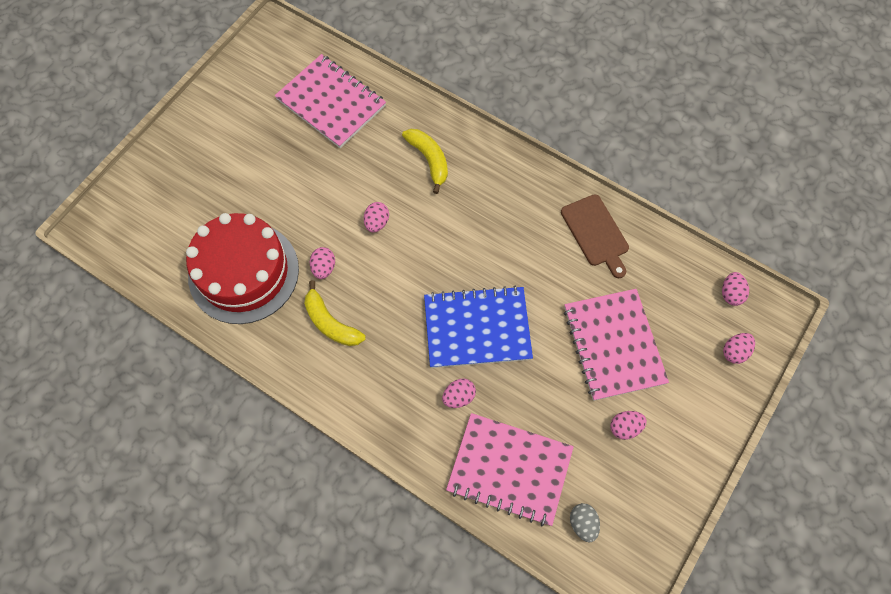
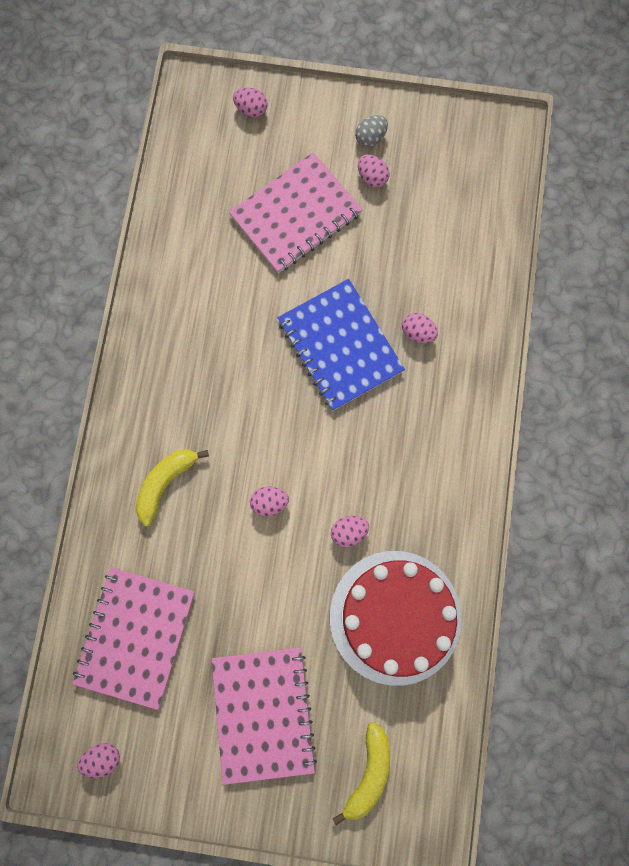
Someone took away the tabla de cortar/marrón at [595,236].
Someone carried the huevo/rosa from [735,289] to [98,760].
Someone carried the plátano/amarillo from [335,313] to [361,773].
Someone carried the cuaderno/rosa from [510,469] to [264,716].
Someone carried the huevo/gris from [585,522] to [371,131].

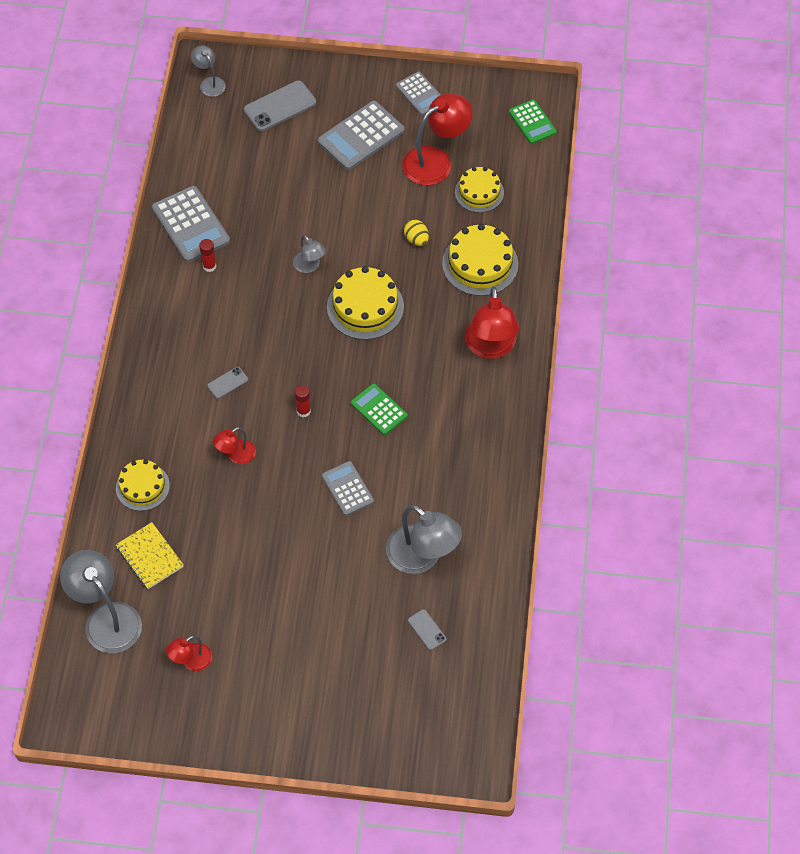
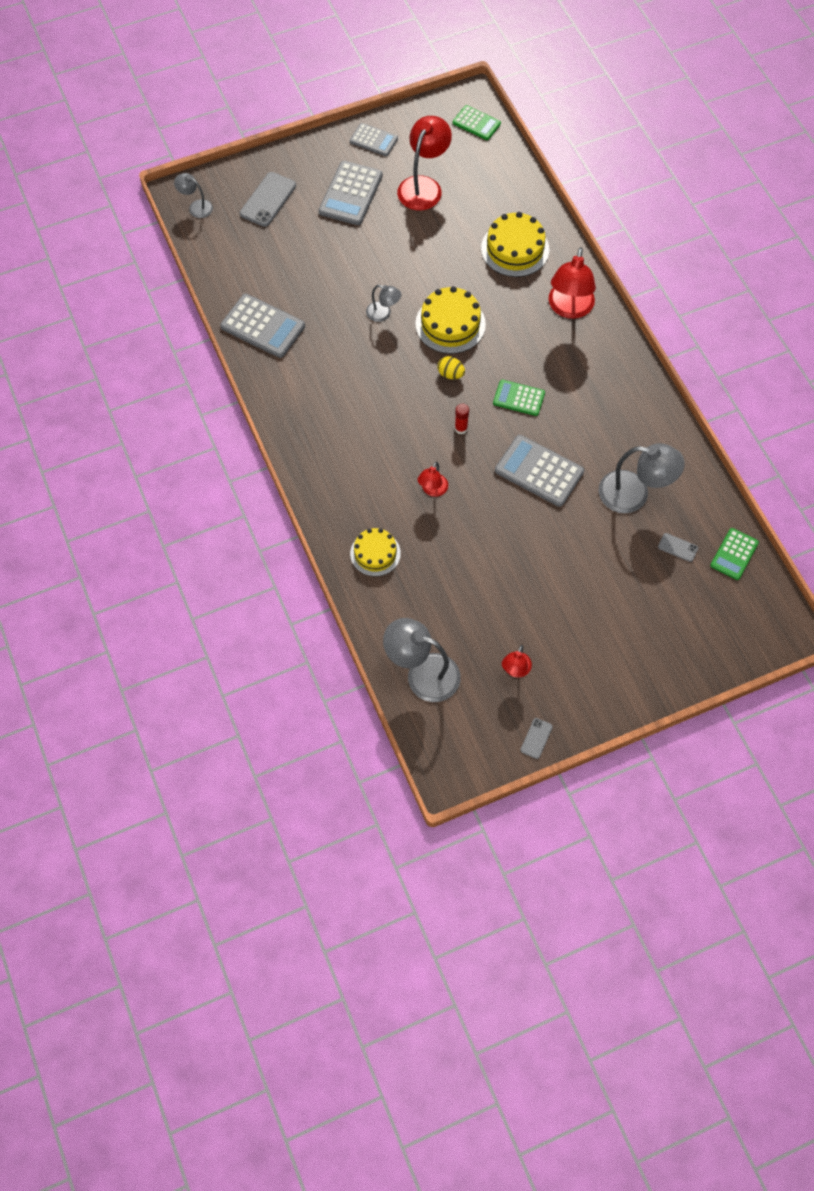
Someone took away the tarta/amarillo at [479,190].
Someone carried the huevo/amarillo from [416,233] to [451,367].
Someone took away the barra de pegamento/rojo at [207,255].
Someone rotated the lámpara/rojo at [492,323] by 45 degrees clockwise.
Someone carried the móvil/gris from [227,383] to [536,738].
Someone scaled the calculadora/gris at [348,488] by 1.62.
Someone took away the cuaderno/amarillo at [150,555].
Someone put down the calculadora/verde at [734,554].

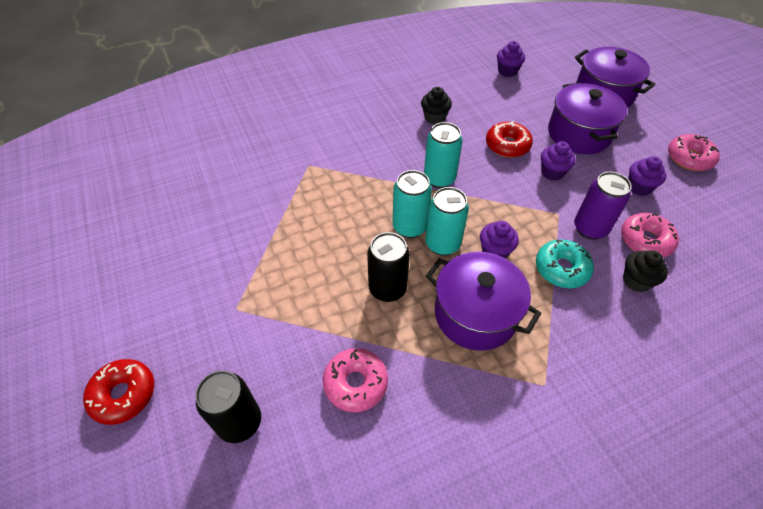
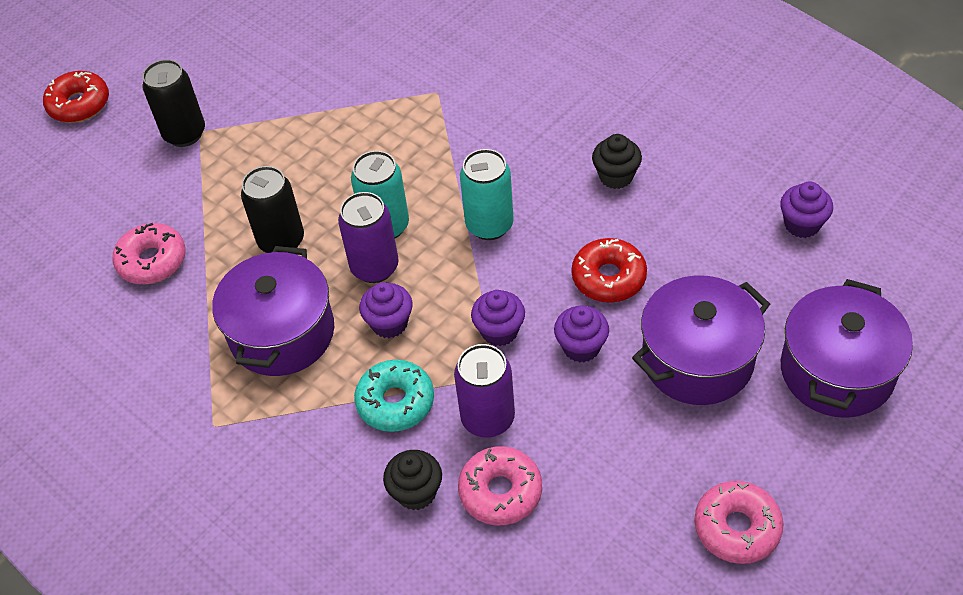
Someone carried the magdalena/morado from [647,176] to [498,318].
Someone repainted the lata/turquesa at [447,221], which became the lata/morado at [368,237].
Someone carried the lata/negro from [228,407] to [174,103].

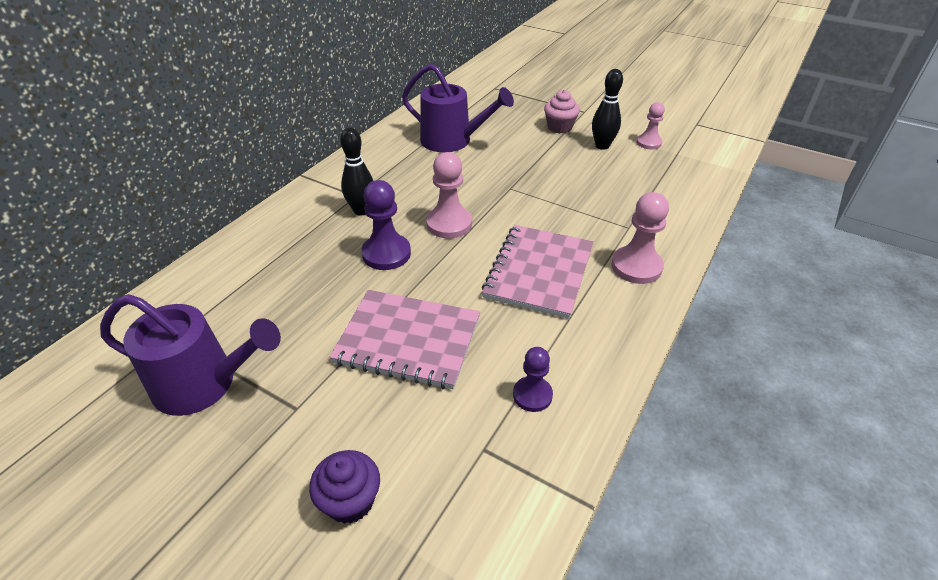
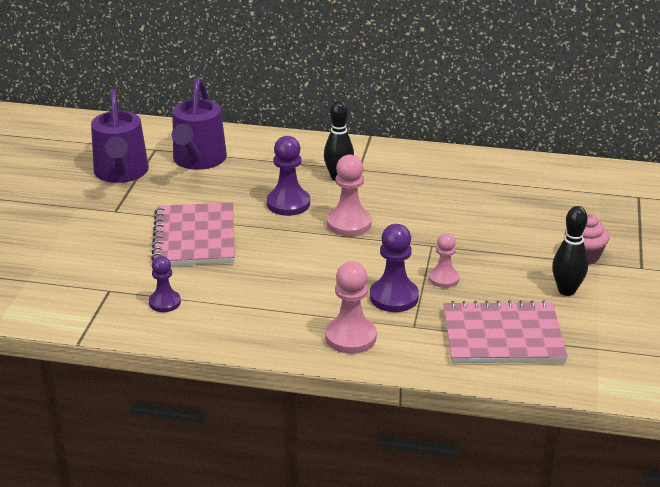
Someone carried the regadera/morado from [458,108] to [199,124].
Someone carried the peón/rosa from [651,125] to [444,260].
Someone carried the cuaderno/rosa from [538,272] to [505,331].
Someone took away the magdalena/morado at [344,487].
Someone put down the peón/morado at [394,268].

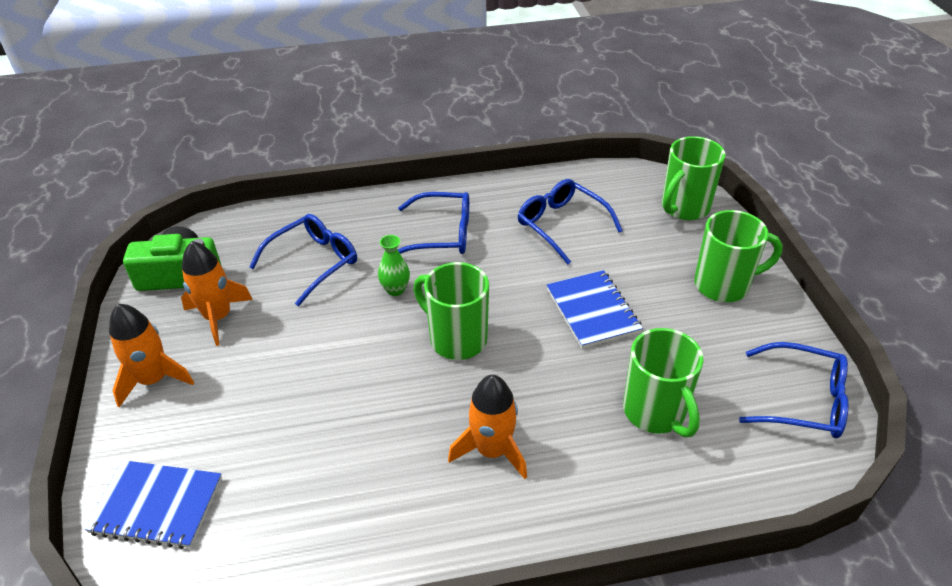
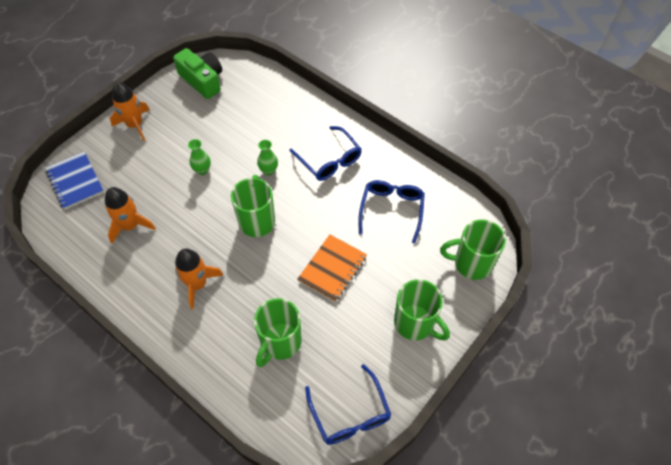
Someone took away the gafas/azul at [303,260].
Someone carried the cohete/naranja from [217,293] to [130,215].
Someone repainted the cuaderno/azul at [595,309], which became the cuaderno/naranja at [332,268].
Someone put down the florero/verde at [199,157].

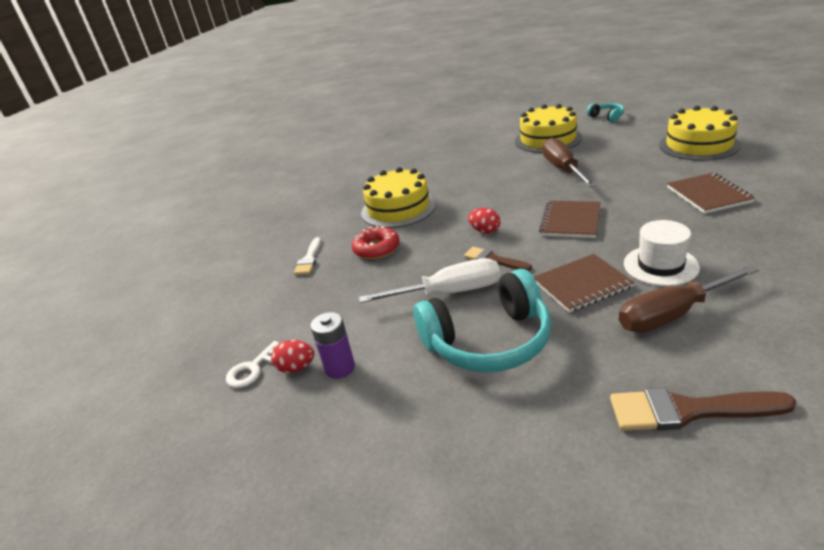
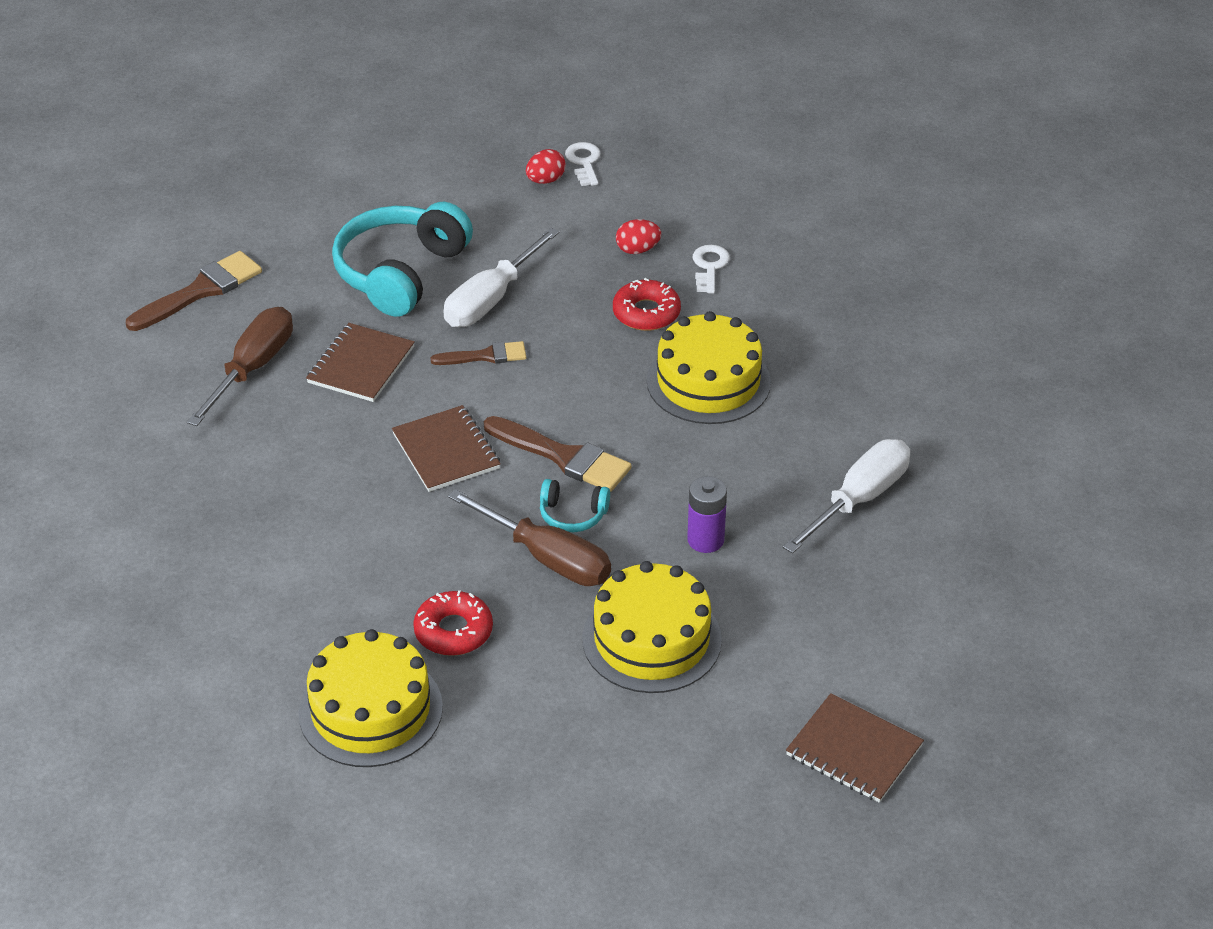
Someone carried the auriculares/turquesa from [605,112] to [575,505].
Someone carried the cuaderno/marrón from [711,193] to [855,748].
Someone carried the huevo/rojo from [484,221] to [638,236].
Someone took away the sombrero/blanco at [662,253].
Someone swapped the pincel/blanco at [307,256] for the llave/blanco at [711,269].
Someone carried the pila/morado from [333,345] to [707,514].
Someone put down the pincel/marrón at [558,454].
Someone put down the destornillador/blanco at [846,496].
Someone put down the rosquilla/rojo at [453,623].

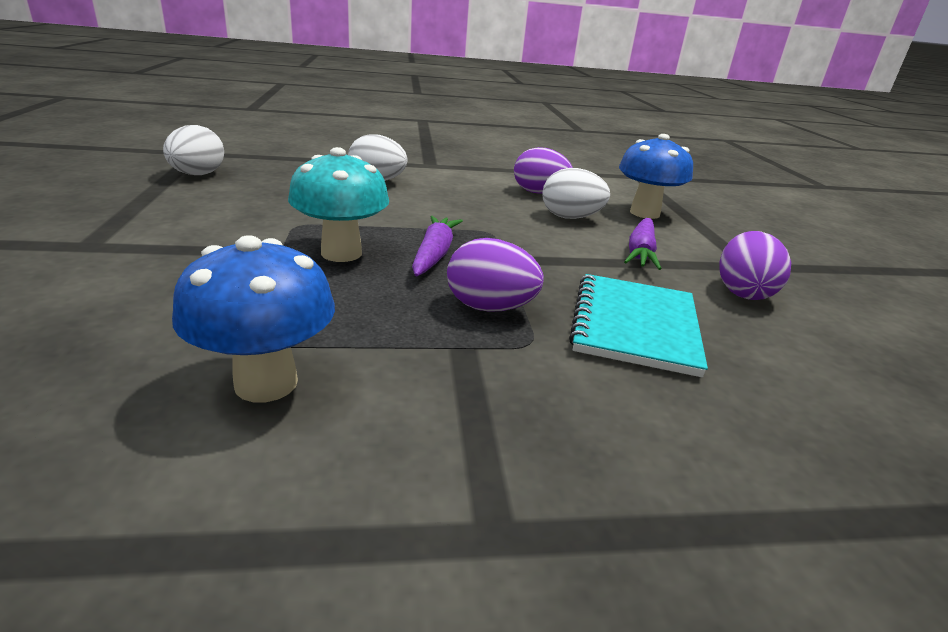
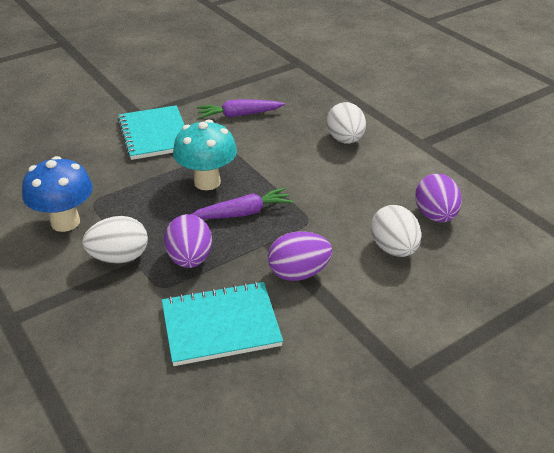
Someone carried the huevo/blanco from [193,150] to [115,239].
Someone took away the seta/azul at [656,176].
Someone carried the zanahoria/morado from [643,244] to [241,109].
Someone carried the huevo/morado from [755,265] to [300,256].
Someone put down the cuaderno/turquesa at [150,132].

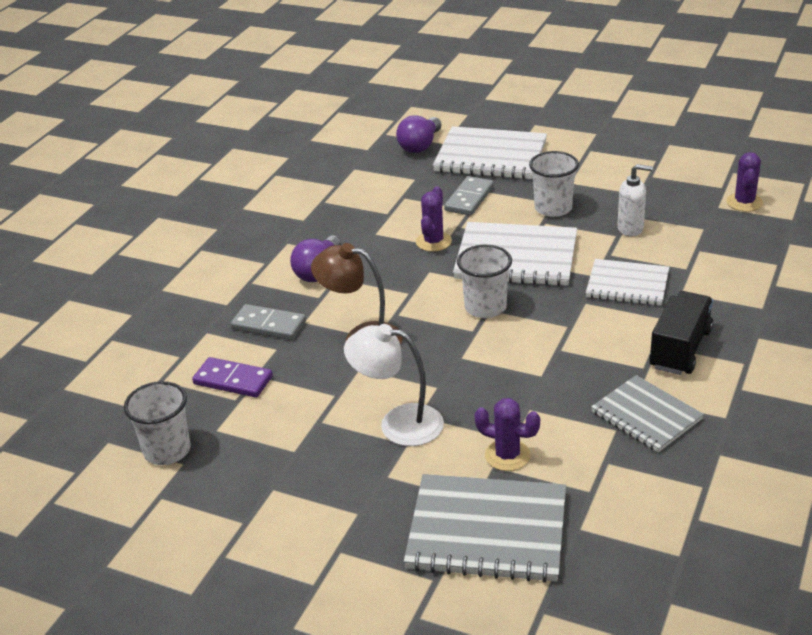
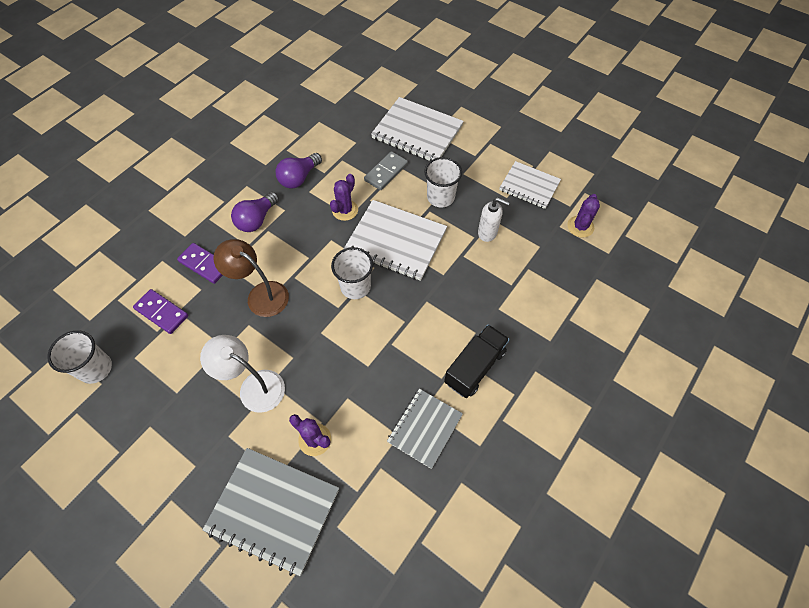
Someone carried the bombilla/morado from [419,134] to [298,171].
Someone carried the cuaderno/blanco from [627,282] to [530,185].
Someone repainted the ficha de dominó/gris at [268,322], which became the ficha de dominó/morado at [200,263].
Someone rotated the cuaderno/gris at [647,413] by 60 degrees clockwise.

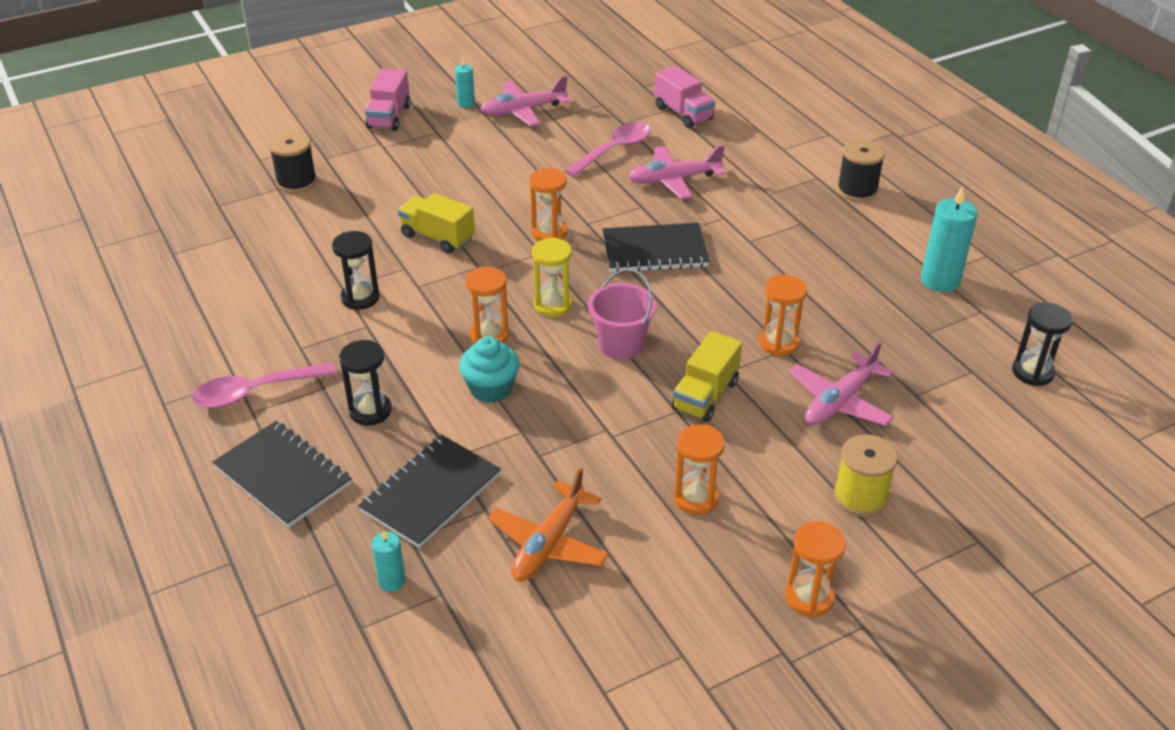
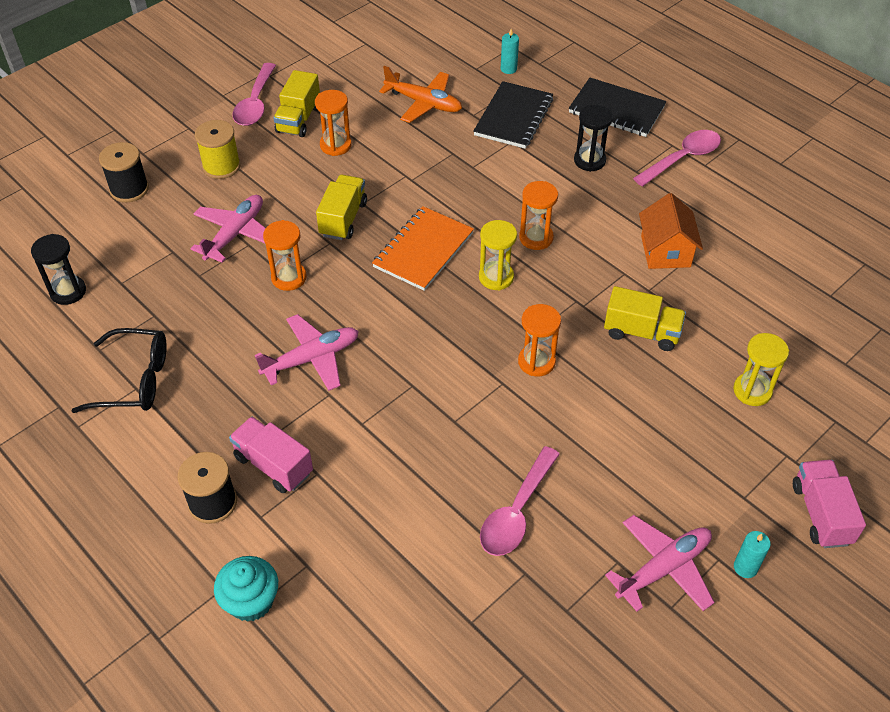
Someone carried the camión/rosa from [684,96] to [271,455].
Someone carried the carrete/negro from [293,162] to [124,172].
Someone carried the avión/rosa from [676,172] to [307,352].
Someone swapped the vela/turquesa at [949,239] for the gafas/negro at [119,370].
Someone took away the cuaderno/negro at [656,247].
Someone swapped the reloj de arena/negro at [356,270] for the casa/naranja at [671,231].
Someone swapped the balde/rosa at [622,314] for the cuaderno/naranja at [423,248].
Someone carried the magdalena/turquesa from [489,369] to [246,589].
Someone rotated the avión/naranja at [548,524] by 105 degrees clockwise.
Someone swapped the reloj de arena/naranja at [815,569] for the cuchara/rosa at [254,94].
Someone put down the camión/amarillo at [296,103].
Someone put down the reloj de arena/amarillo at [761,369].

